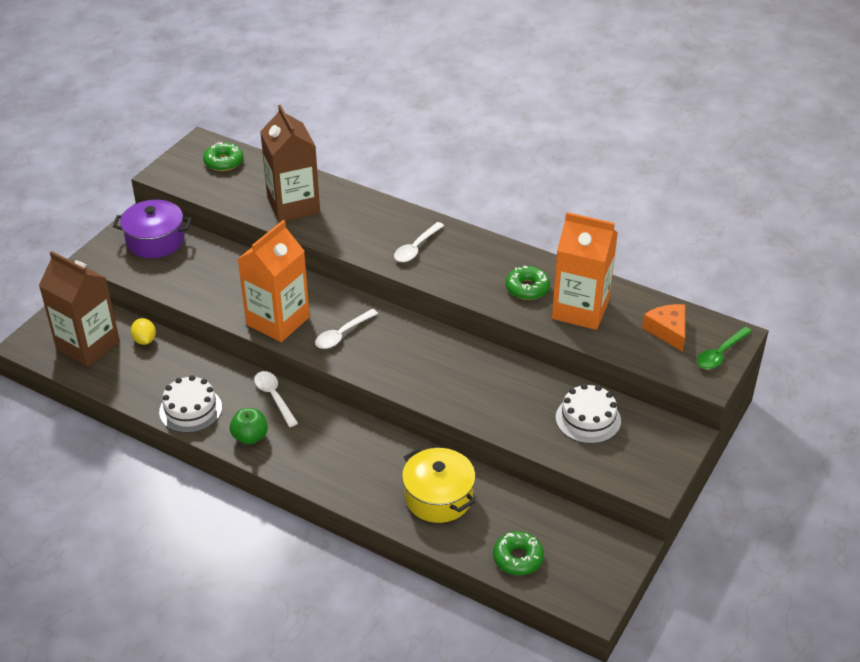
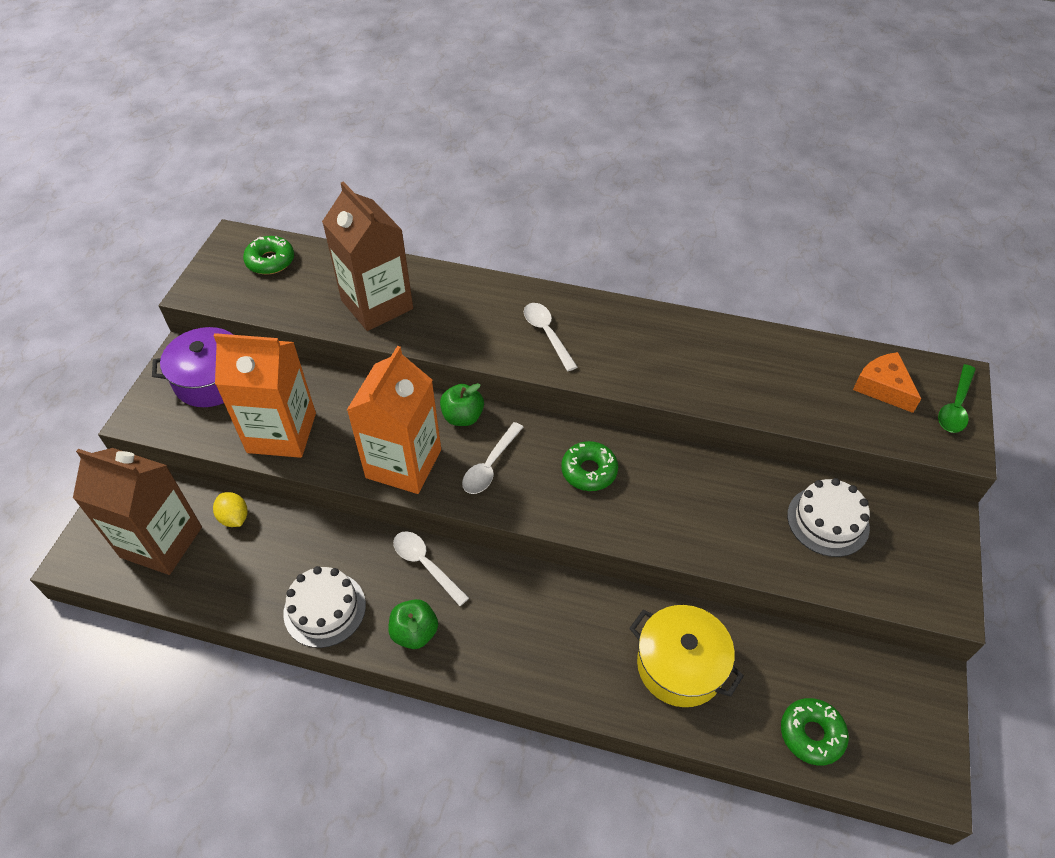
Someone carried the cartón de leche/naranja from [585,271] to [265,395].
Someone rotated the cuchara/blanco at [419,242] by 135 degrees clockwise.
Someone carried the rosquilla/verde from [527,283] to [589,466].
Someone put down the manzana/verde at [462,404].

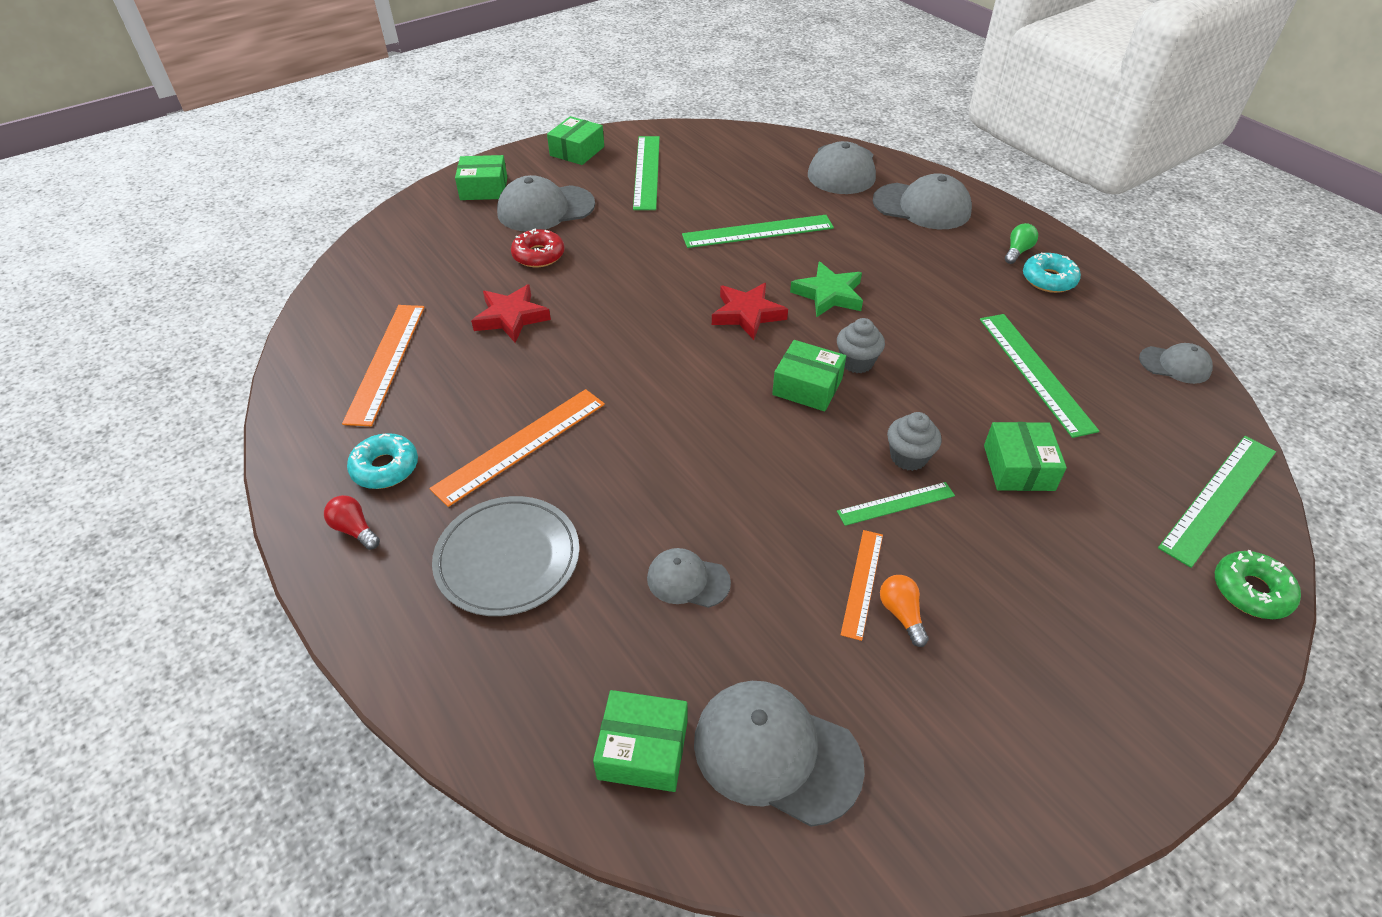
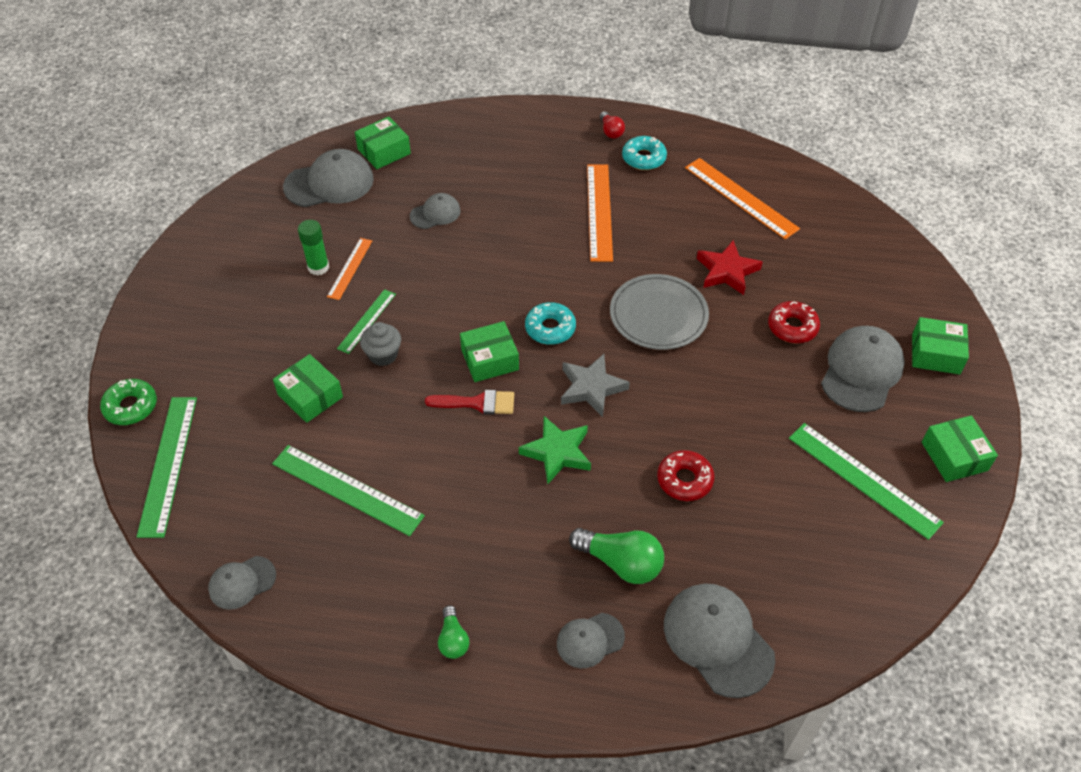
Someone rotated the caja/verde at [481,177] by 60 degrees clockwise.
Someone scaled the gorra/gris at [922,201] by 0.57.
Someone swapped the regla/verde at [758,231] for the rosquilla/rojo at [686,475].
Someone carried the rosquilla/turquesa from [1052,273] to [550,323].
Someone repainted the estrella/rojo at [750,311], which became the estrella/gris at [595,385].
Someone swapped the magdalena/gris at [861,345] for the pincel/rojo at [469,402].
Someone rotated the bombilla/rojo at [352,522] by 75 degrees clockwise.
Someone carried the plato/gris from [505,556] to [659,312].
Someone rotated the regla/naranja at [862,585] by 45 degrees clockwise.
Someone swapped the bombilla/naranja at [904,611] for the barra de pegamento/verde at [313,248].
Someone put down the bombilla/verde at [616,556].

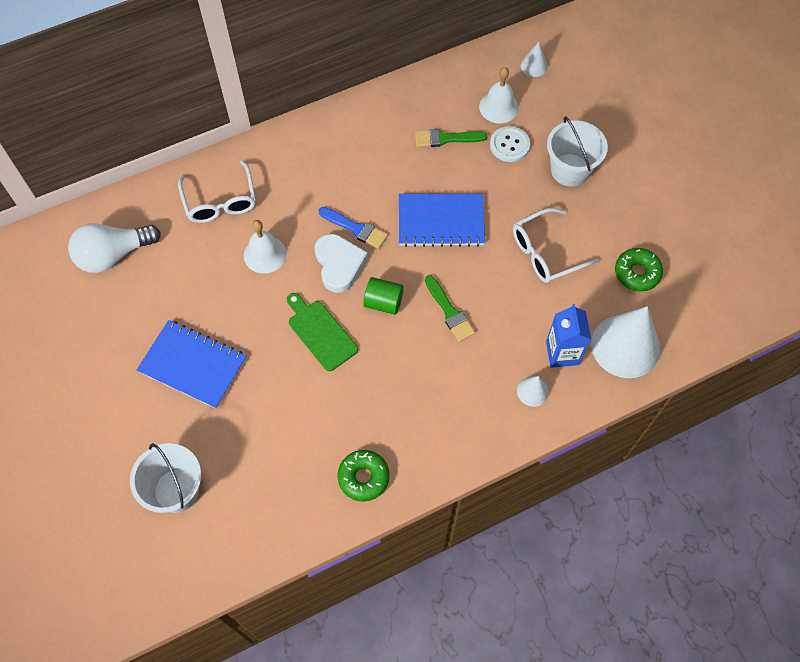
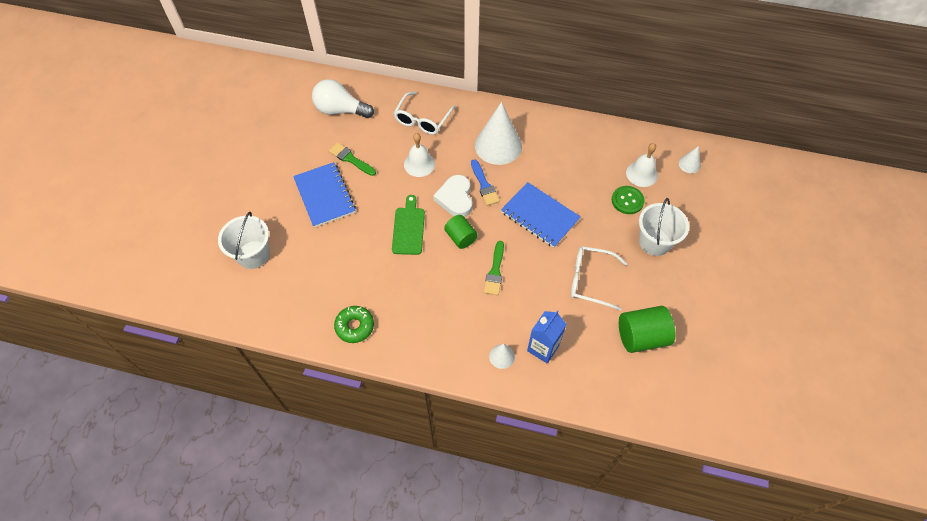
Someone repainted the botón/blanco at [510,144], which became the botón/verde at [628,200].
Someone carried the pincel/verde from [451,138] to [352,159].
Someone rotated the corazón/blanco at [341,263] by 150 degrees clockwise.
Someone swapped the rosquilla/verde at [639,269] for the cilindro/verde at [647,329].
Someone carried the cono/blanco from [625,342] to [498,133].

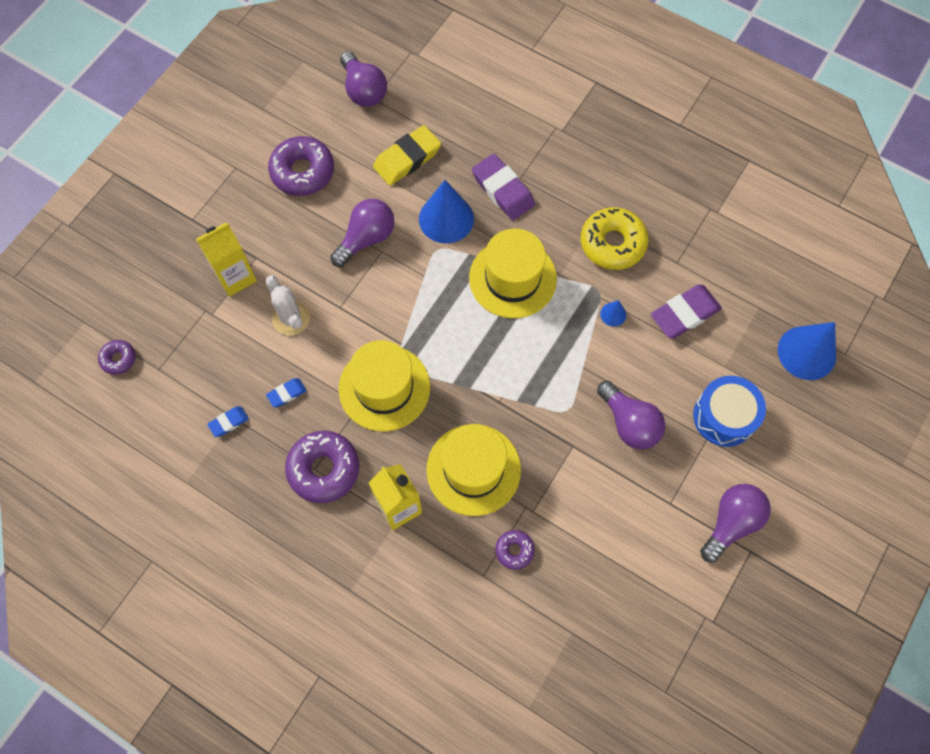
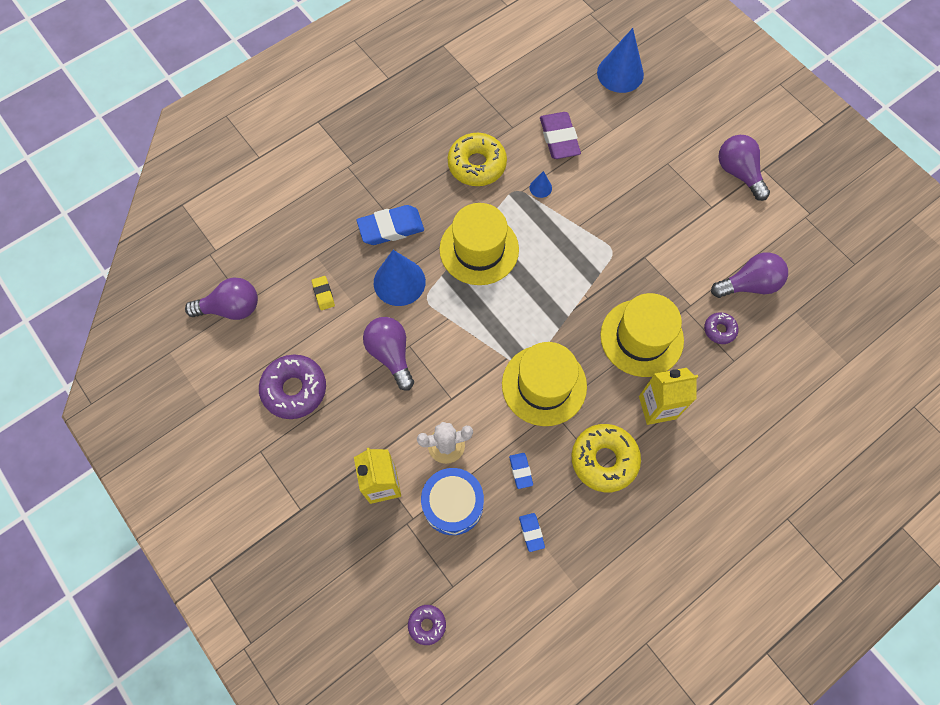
Someone scaled the goma de borrar/amarillo at [407,155] by 0.51.
Someone repainted the goma de borrar/morado at [503,187], which became the goma de borrar/azul at [390,225].
Someone carried the tambor/azul from [729,411] to [452,501].
Someone carried the bombilla/morado from [631,415] to [749,275].
Someone repainted the rosquilla/morado at [322,467], which became the rosquilla/amarillo at [606,458].

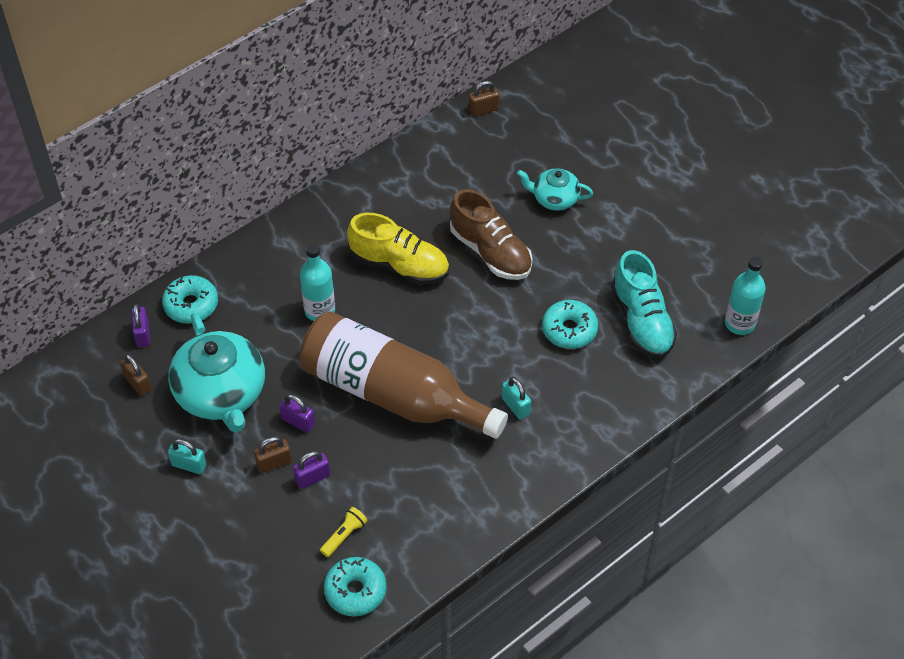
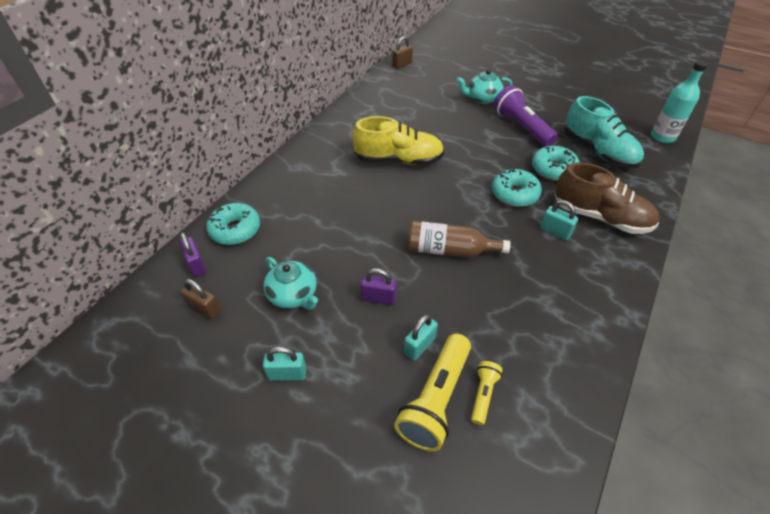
Someone carried the zapato/marrón from [491,234] to [607,198].
Someone took away the botella/turquesa at [317,282].
Someone scaled the botella/marrón at [403,375] by 0.49.
Someone scaled the tetera/turquesa at [216,373] by 0.54.
Someone took away the candado/marrón at [273,455].
Someone repainted the candado/morado at [311,470], which became the candado/turquesa at [421,337].
Someone carried the rosquilla/turquesa from [355,586] to [517,187].
Someone put down the lámpara de mano/morado at [525,116].
Someone put down the lámpara de mano/amarillo at [432,393].

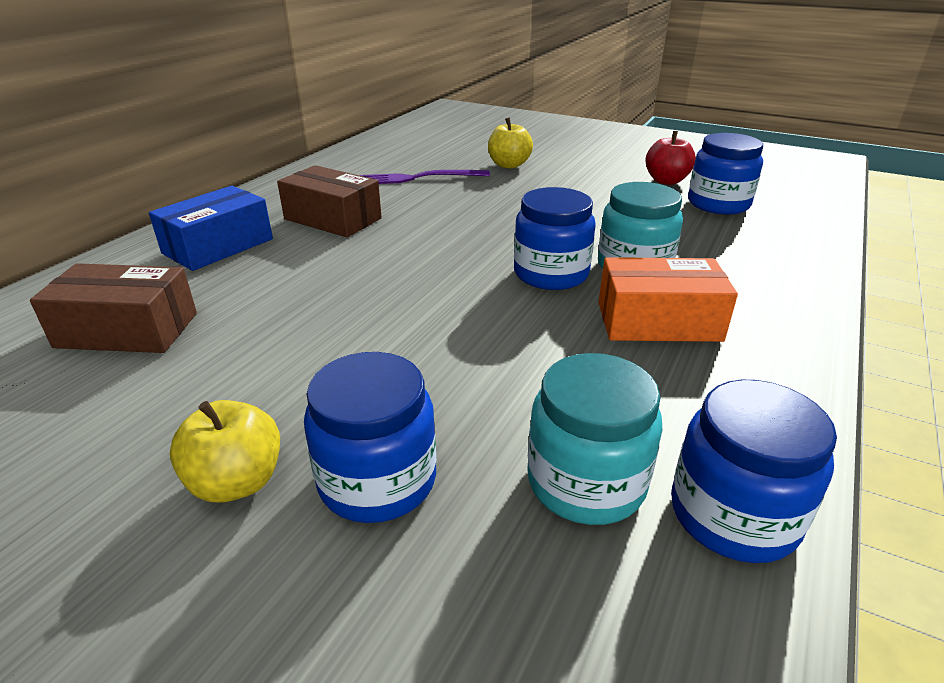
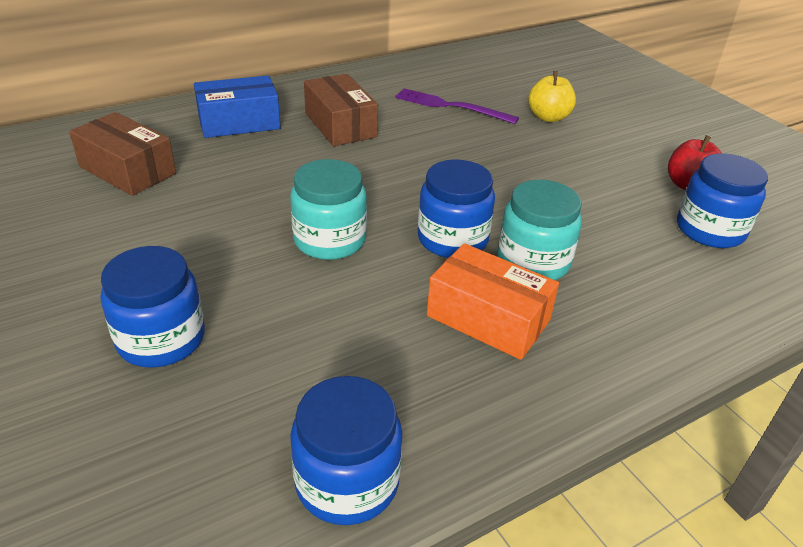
Someone carried the tarro/turquesa from [594,439] to [328,209].
Someone took away the manzana/amarillo at [225,451].

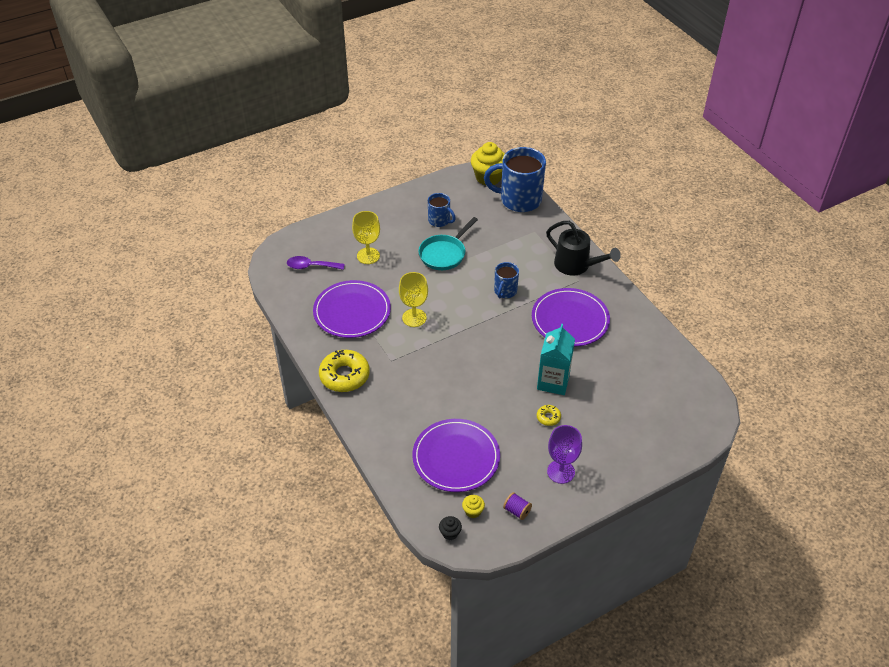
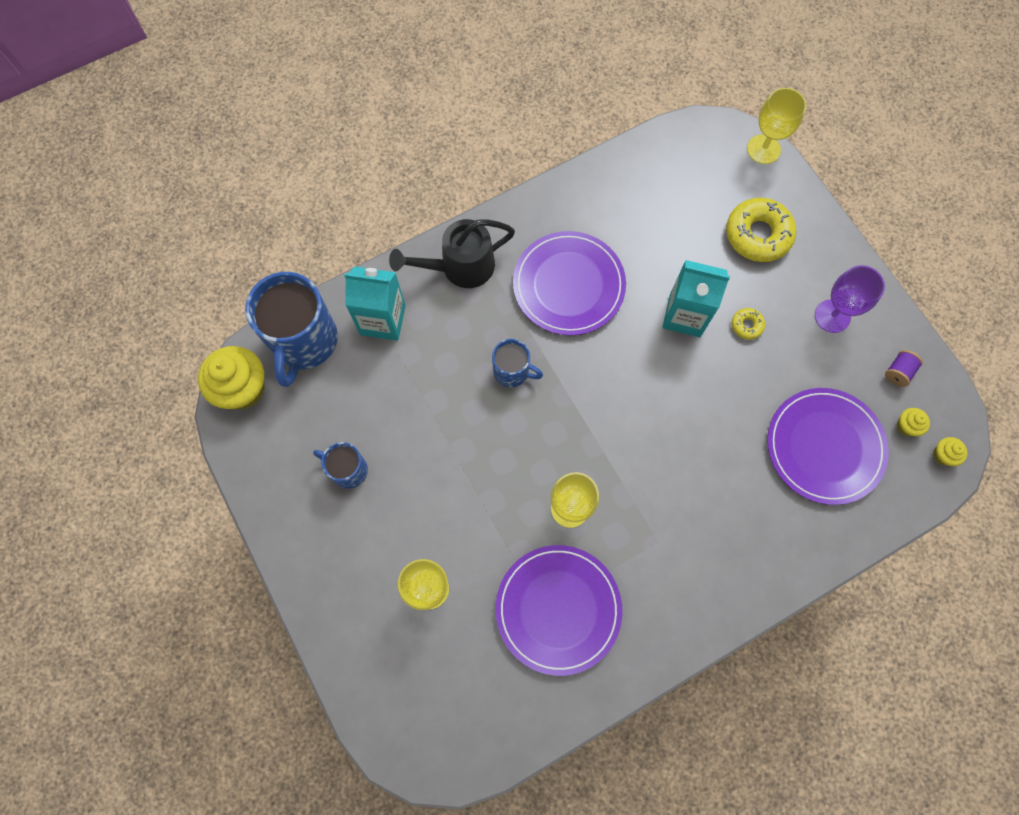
Someone rotated the taza/azul at [442,210] by 105 degrees counterclockwise.
Someone took away the sartén/turquesa at [448,243].
Someone rotated the regadera/negro at [583,248] by 150 degrees counterclockwise.
Someone took away the cuchara/morado at [316,263].
Someone carried the rosquilla/amarillo from [344,371] to [761,230].
Someone repainted the magdalena/negro at [450,528], which became the magdalena/amarillo at [950,451].
Someone put down the copa/amarillo at [776,126].
Someone put down the cartón de leche/turquesa at [375,303].

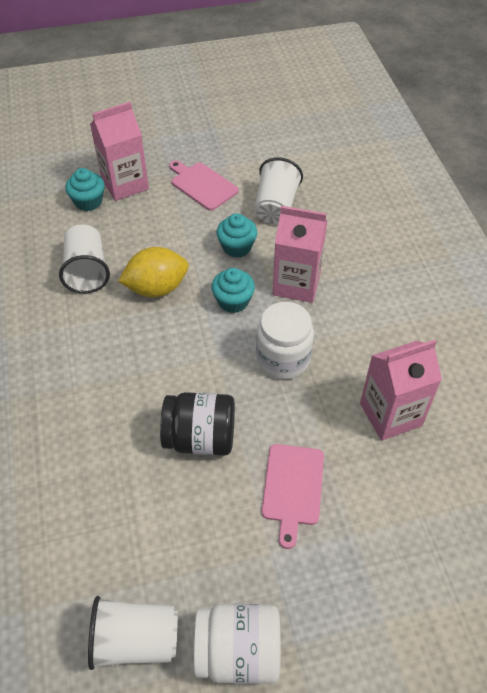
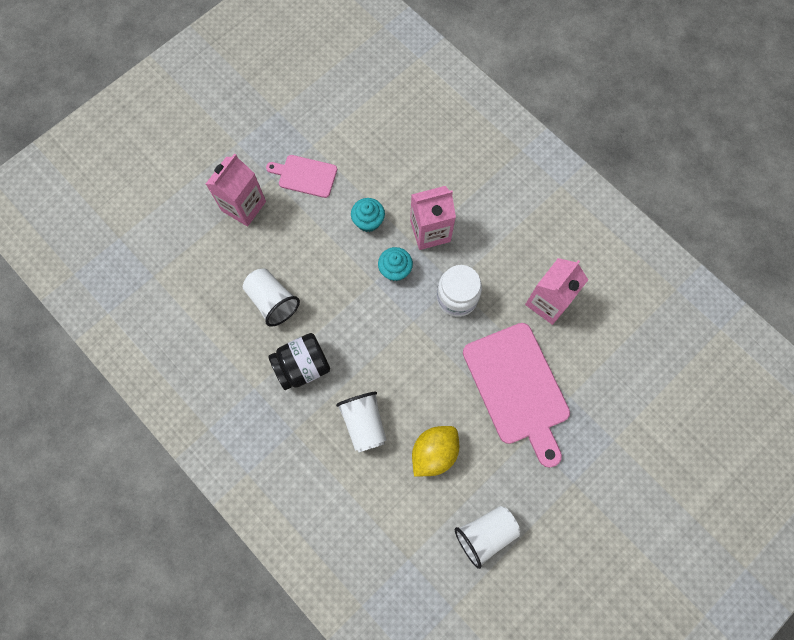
Someone carried the vaso/blanco from [278,190] to [361,422].
Someone took away the magdalena/turquesa at [85,189].
Someone carried the limón/amarillo from [153,272] to [435,451].
Someone carried the tarro/negro from [197,424] to [299,361].
Someone scaled the tabla de cortar/rosa at [293,496] by 1.88.
Someone took away the tarro/blanco at [237,644].

